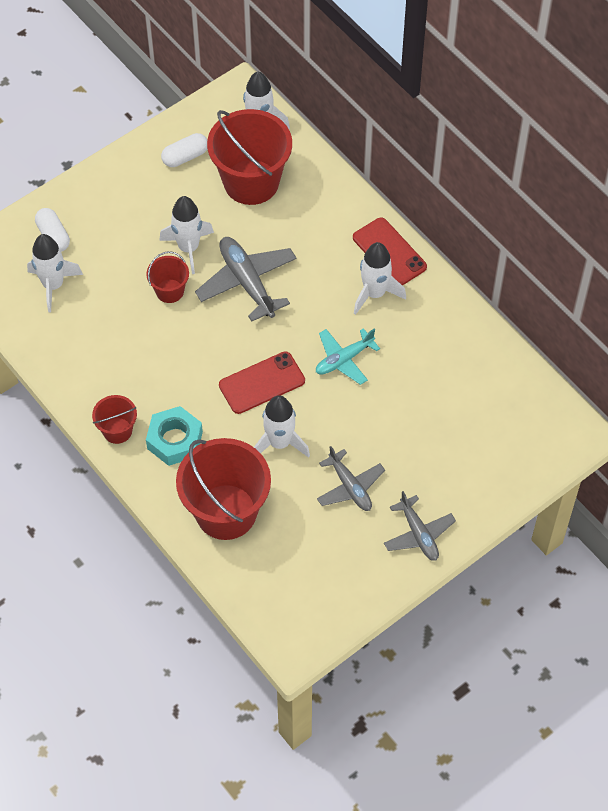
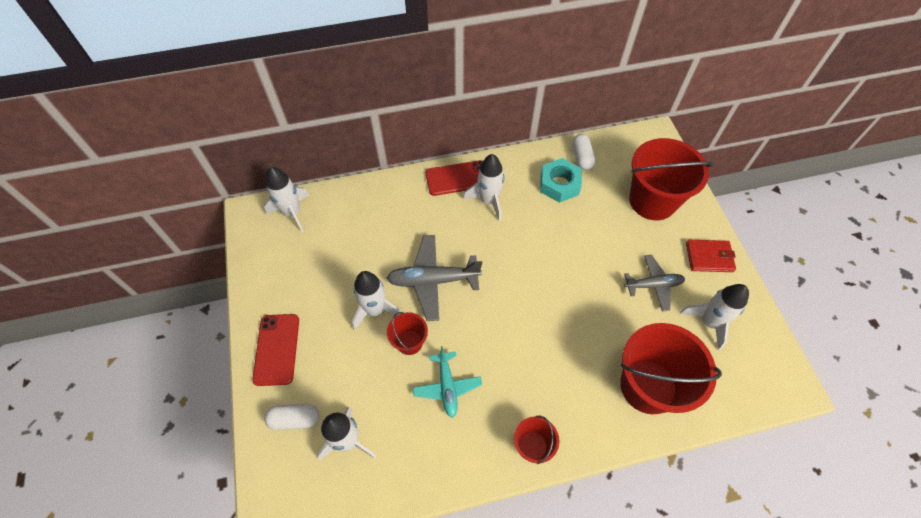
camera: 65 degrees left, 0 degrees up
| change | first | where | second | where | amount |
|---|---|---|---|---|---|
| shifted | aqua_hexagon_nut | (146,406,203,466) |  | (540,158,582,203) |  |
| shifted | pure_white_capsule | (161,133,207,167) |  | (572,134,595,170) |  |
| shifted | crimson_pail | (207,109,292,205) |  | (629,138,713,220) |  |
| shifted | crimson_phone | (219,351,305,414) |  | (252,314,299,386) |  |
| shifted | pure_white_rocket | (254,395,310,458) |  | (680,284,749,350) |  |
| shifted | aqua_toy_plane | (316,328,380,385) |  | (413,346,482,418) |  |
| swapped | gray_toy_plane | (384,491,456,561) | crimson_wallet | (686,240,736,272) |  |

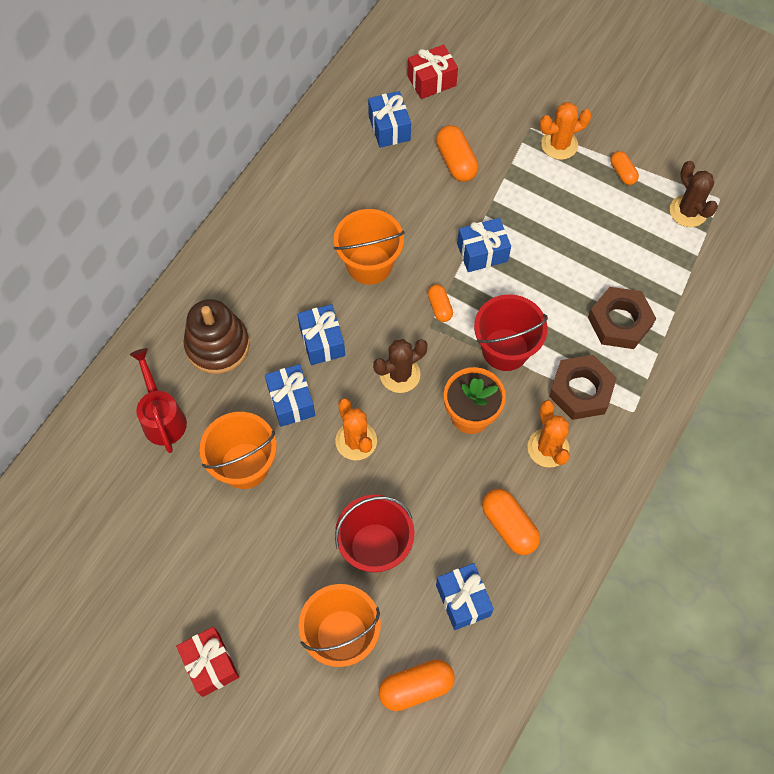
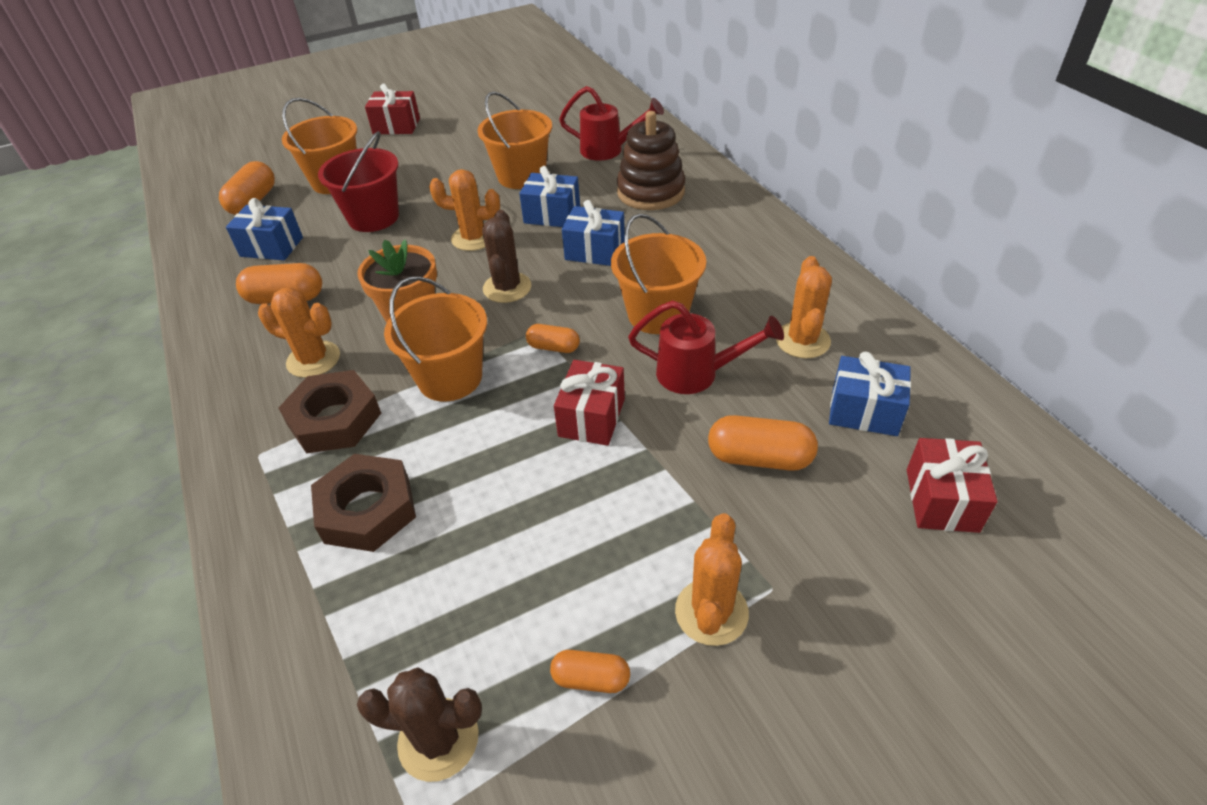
camera: 125 degrees right, 20 degrees down
| change | first | where | second | where | amount |
|---|---|---|---|---|---|
| repainted | royal_blue_present | (457,218,511,272) | crimson_present | (554,360,625,446) |  |
| repainted | crimson_pail | (474,294,548,371) | orange-coloured_pail | (384,276,487,401) |  |
| new |  |  | crimson_watering_pot | (628,300,784,394) |  |
| new |  |  | orange-coloured_prickly_plant | (776,256,832,358) |  |

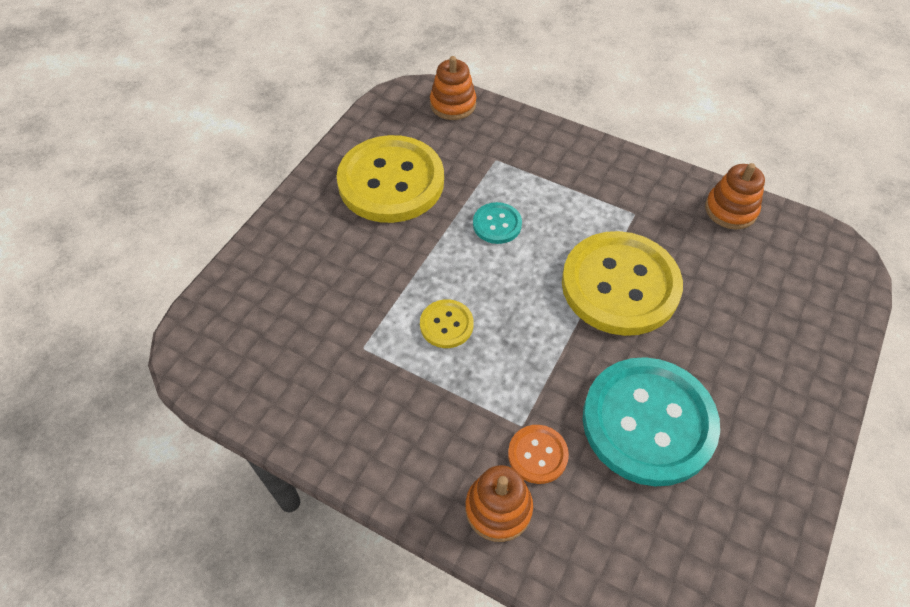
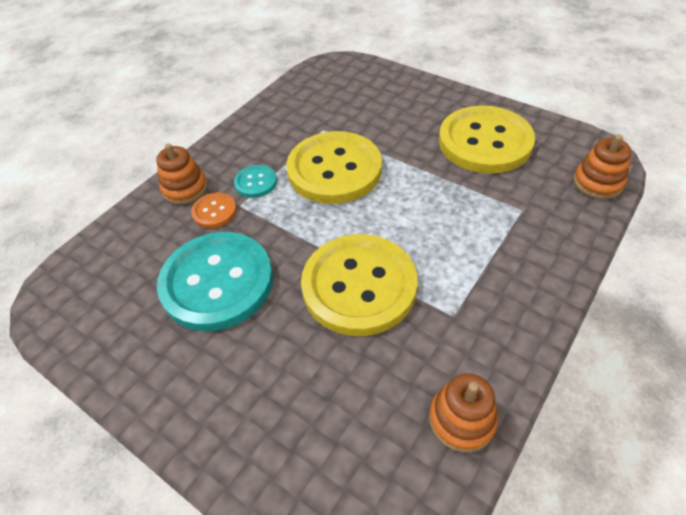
camera: 100 degrees right, 5 degrees down
| change | first | where | second | where | amount |
|---|---|---|---|---|---|
| scaled | golden_shirt_button | (420,299,474,348) |  | (286,131,382,204) | x2.26 |
| shifted | aqua_shirt_button | (473,202,522,244) |  | (234,165,277,198) |  |

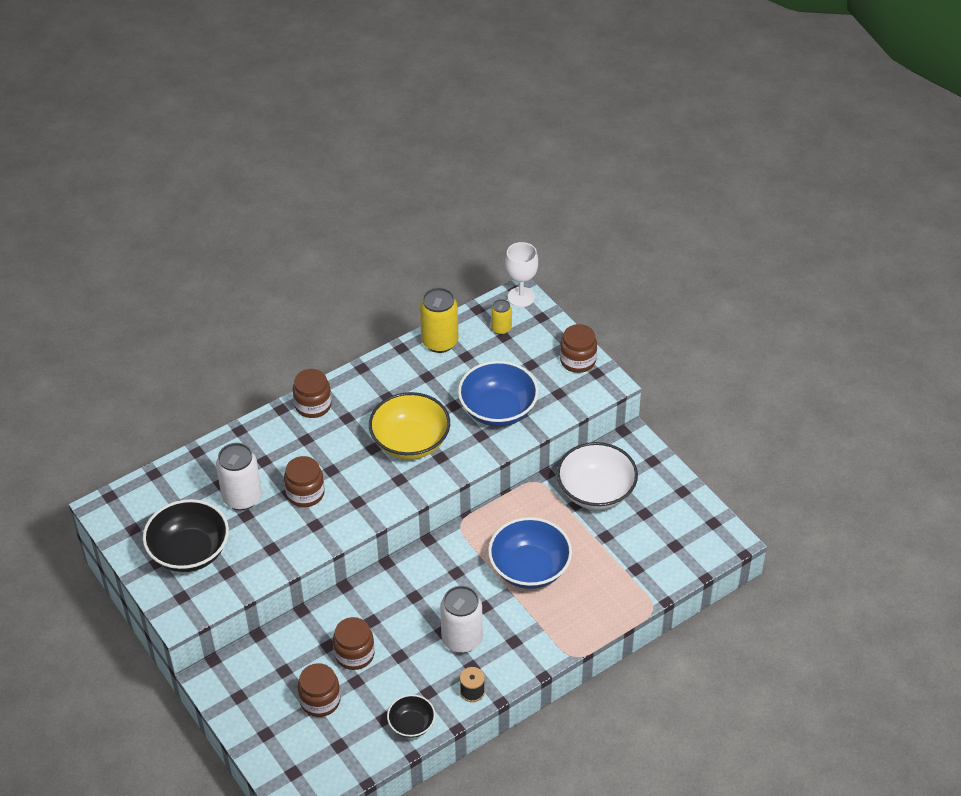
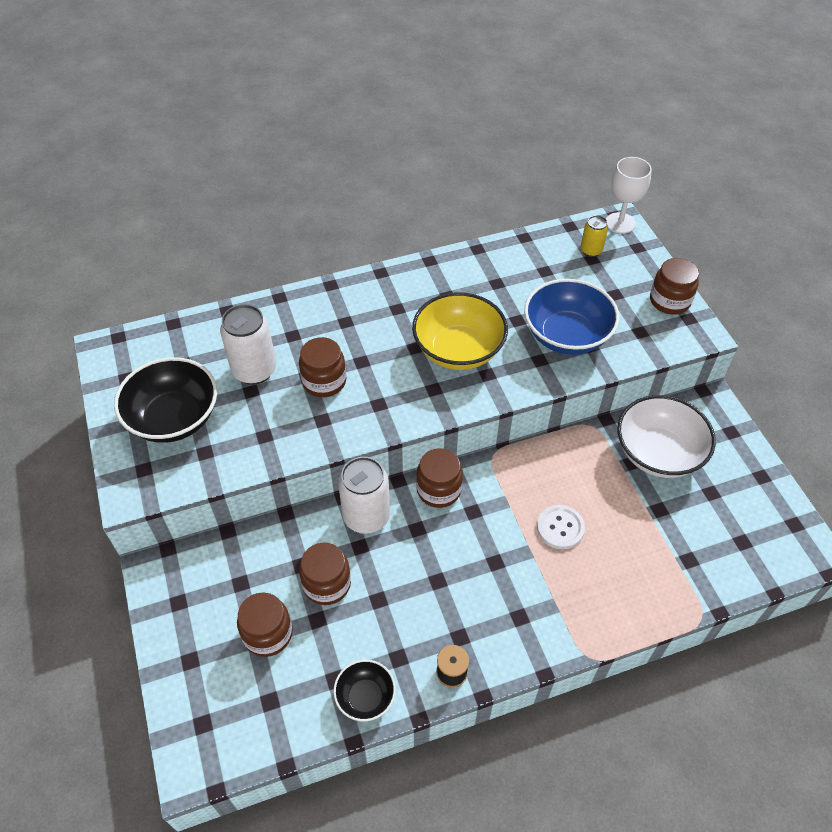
camera: 15 degrees right, 5 degrees up
| change | first | where | second | where | amount |
|---|---|---|---|---|---|
| shifted | russet_jam_jar | (293,369,332,418) |  | (416,448,463,508) |  |
| gone | golden_soda_can | (420,288,458,353) |  |  |  |
| shifted | pure_white_soda_can | (440,586,483,653) |  | (338,457,390,534) |  |
| swapped | royal_blue_bowl | (488,517,572,589) | pure_white_shirt_button | (537,505,585,549) |  |

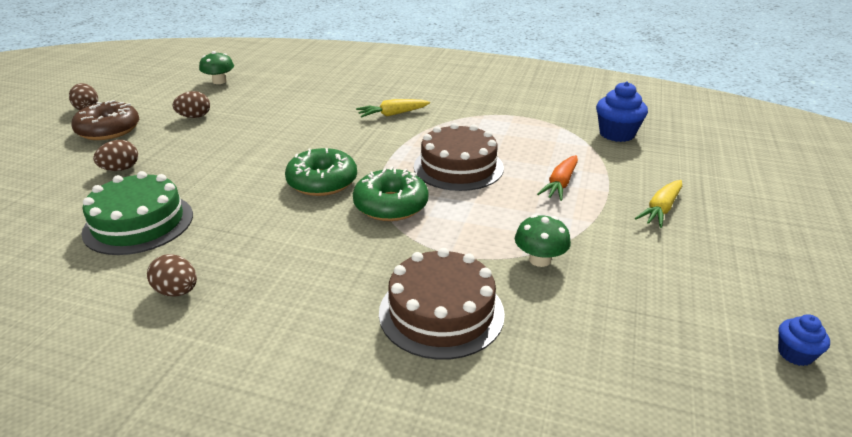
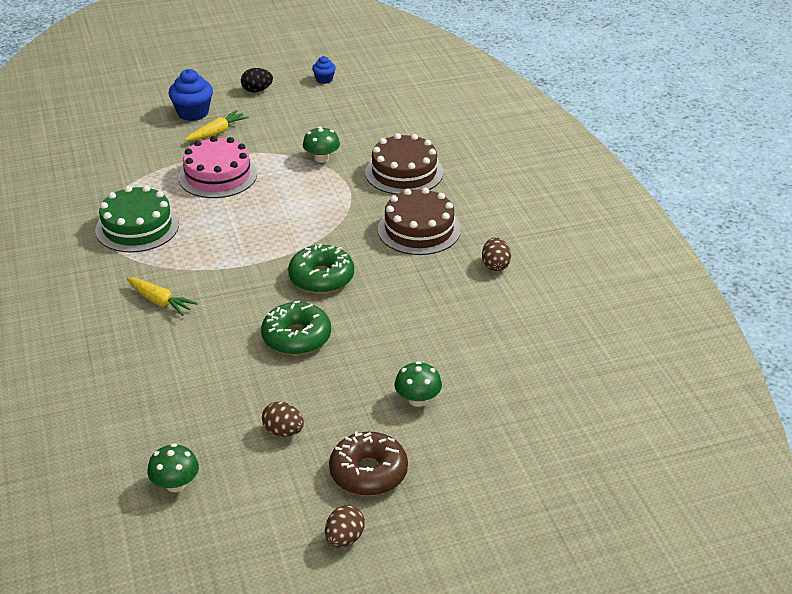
camera: 125 degrees left, 5 degrees up
| change | first | where | second | where | amount |
|---|---|---|---|---|---|
| shifted | leaf-green_layer_cake | (81,171,193,255) |  | (95,185,179,253) |  |
| swapped | russet_egg | (93,140,138,171) | leaf-green_toadstool | (394,361,442,407) |  |
| shifted | leaf-green_glazed_donut | (353,167,429,221) |  | (261,301,331,355) |  |
| shifted | russet_layer_cake | (414,123,504,191) |  | (378,188,461,255) |  |
| swapped | orange-coloured_root_vegetable | (537,155,578,201) | pink_layer_cake | (178,136,257,198) |  |
| shifted | royal_blue_fairy_cake | (596,81,648,142) |  | (169,69,213,121) |  |
| rotated | golden_root_vegetable | (635,180,682,228) |  | (185,110,249,141) | 45 degrees counterclockwise |
| new |  |  | ebony_egg | (241,68,273,93) |  |

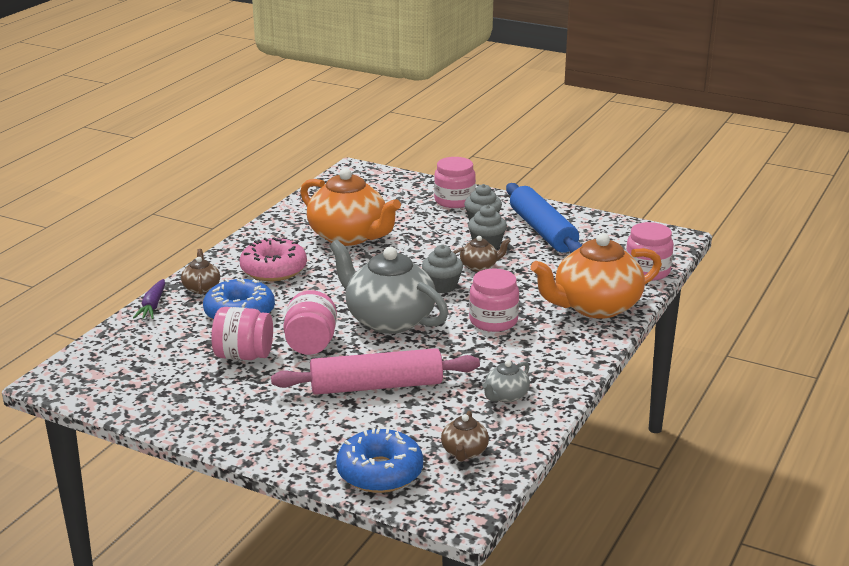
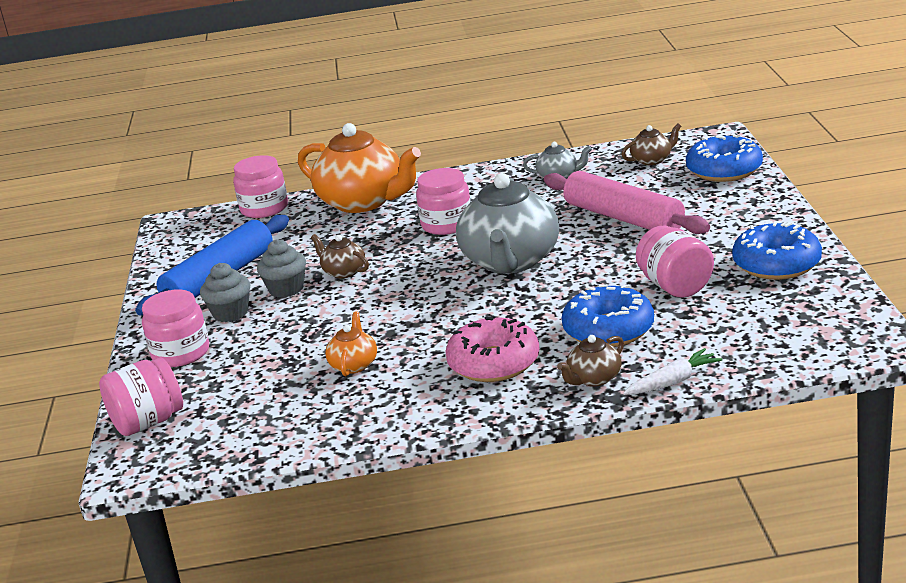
camera: 120 degrees left, 0 degrees up
| change | first | where | second | where | amount |
|---|---|---|---|---|---|
| repainted | purple_root_vegetable | (133,279,165,319) | pure_white_root_vegetable | (624,348,722,395) |  |
| shifted | pink_jam_jar | (283,290,337,355) |  | (99,357,183,436) |  |
| scaled | orange-coloured_china_teapot | (300,168,401,246) |  | (325,311,377,376) | x0.45 |
| gone | gray_fairy_cake | (422,245,463,293) |  |  |  |
| new |  |  | royal_blue_glazed_donut | (732,221,822,280) |  |

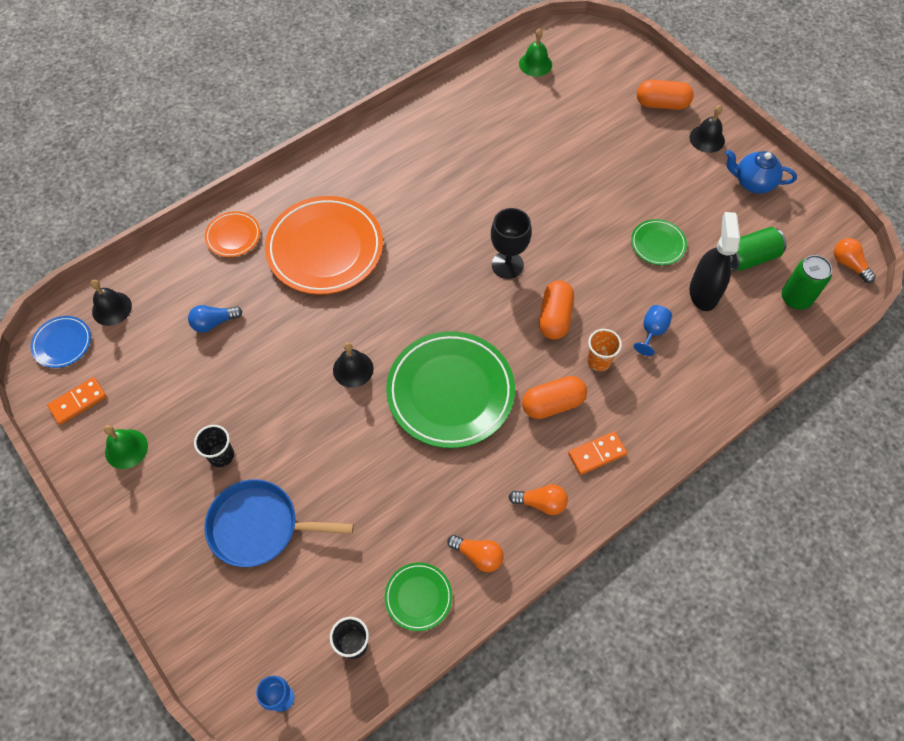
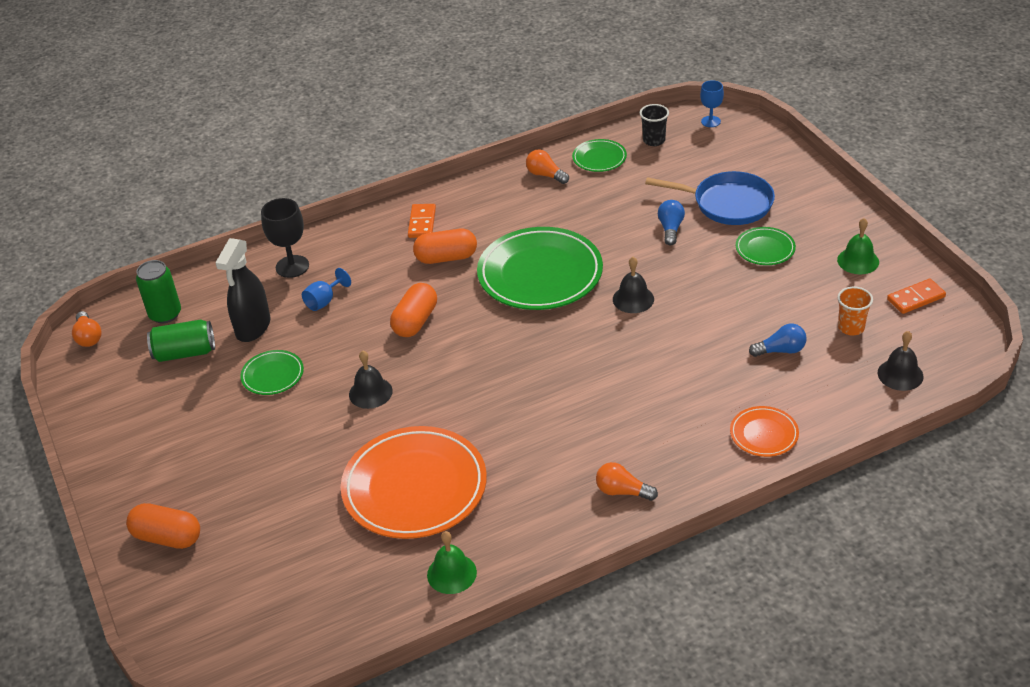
camera: 165 degrees left, 20 degrees down
| change | first | where | second | where | amount |
|---|---|---|---|---|---|
| gone | royal_blue_flat_dish | (31,316,91,368) |  |  |  |
| swapped | ebony_beaker | (194,425,234,467) | leaf-green_flat_dish | (736,227,796,265) |  |
| shifted | orange-coloured_flat_dish | (265,196,383,295) |  | (341,426,487,539) |  |
| shifted | ebony_wine_glass | (491,208,532,279) |  | (261,198,309,278) |  |
| shifted | orange-coloured_lightbulb | (509,484,568,515) |  | (596,462,658,501) |  |
| shifted | leaf-green_school_bell | (519,28,552,77) |  | (427,531,477,594) |  |
| rotated | orange-coloured_domino | (568,431,627,475) |  | (408,204,436,238) | 75 degrees counterclockwise |
| shifted | orange-coloured_beaker | (587,329,622,371) |  | (837,287,873,335) |  |
| shifted | ebony_school_bell | (689,105,725,153) |  | (349,351,393,409) |  |
| gone | royal_blue_china_teapot | (726,150,797,194) |  |  |  |
| new |  |  | royal_blue_lightbulb | (658,200,685,245) |  |

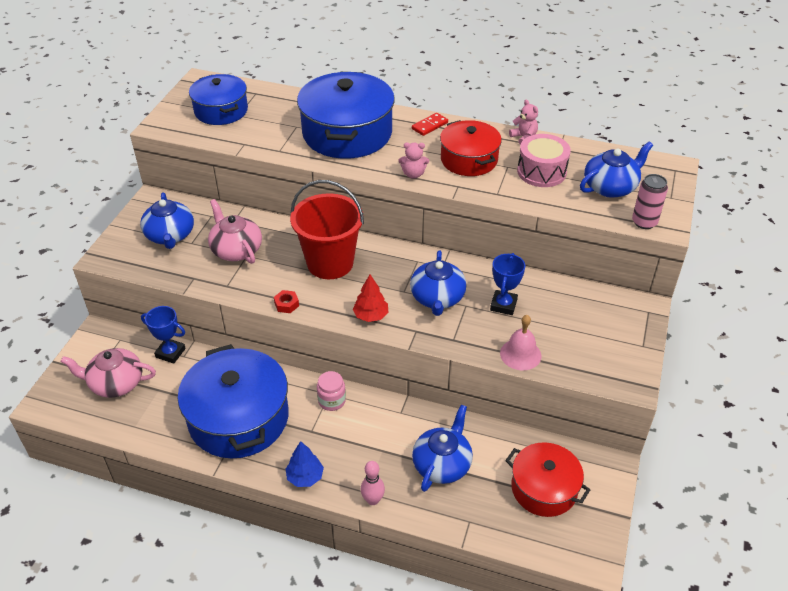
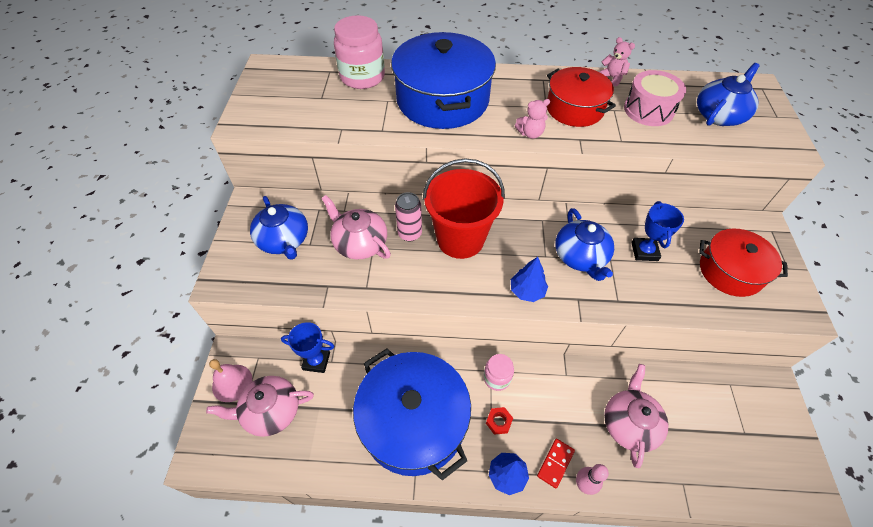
camera: 15 degrees left, 10 degrees up
| change | first | where | second | where | amount |
|---|---|---|---|---|---|
| gone | royal_blue_pot | (189,74,248,125) |  |  |  |
| shifted | crimson_hexagon_nut | (274,290,299,313) |  | (486,407,513,435) |  |
| repainted | crimson_tree | (353,275,388,322) | royal_blue_tree | (511,257,548,302) |  |
| shifted | crimson_domino | (412,113,448,136) |  | (537,439,575,489) |  |
| repainted | royal_blue_china_teapot | (412,405,473,492) | pink_china_teapot | (604,364,668,468) |  |
| shifted | pink_school_bell | (500,315,541,370) |  | (209,359,252,402) |  |
| shifted | crimson_pot | (505,442,590,517) |  | (699,229,788,297) |  |
| shifted | pink_soda_can | (632,174,668,229) |  | (395,192,422,241) |  |
| new |  |  | pink_jam_jar | (334,15,385,89) |  |

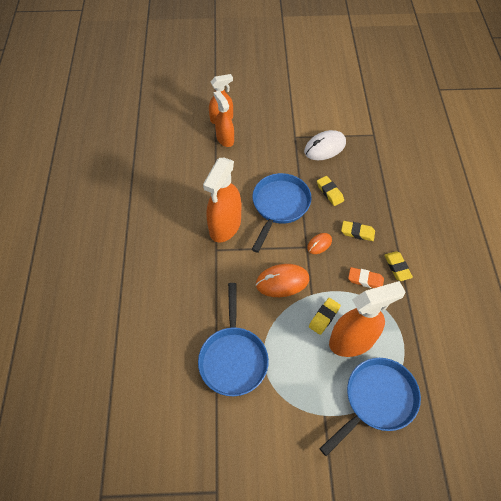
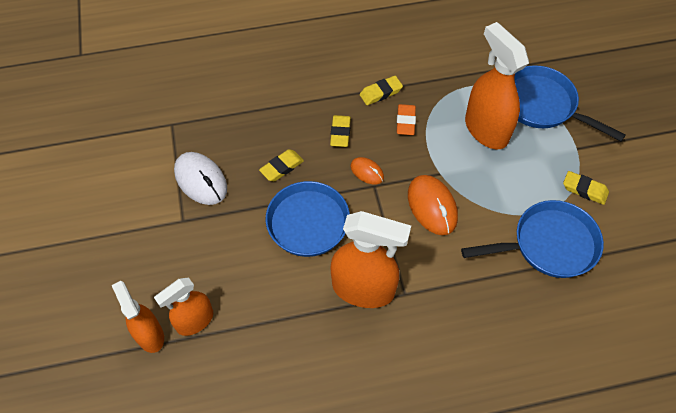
camera: 100 degrees left, 0 degrees up
| change | first | where | second | where | amount |
|---|---|---|---|---|---|
| shifted | golden_eraser | (309,298,341,335) |  | (563,171,609,205) |  |

